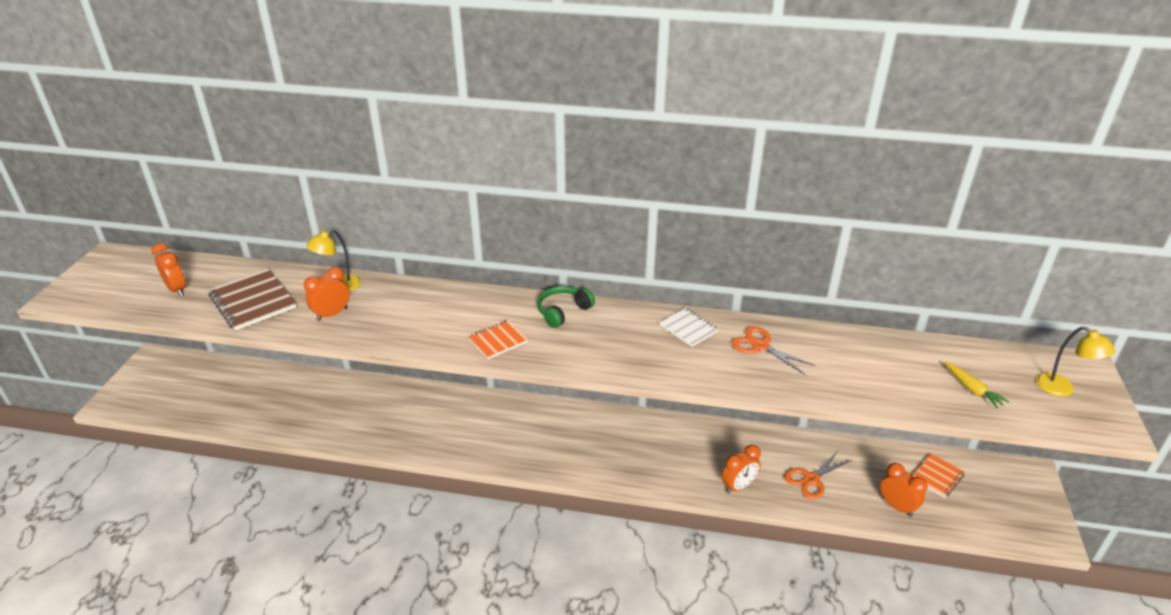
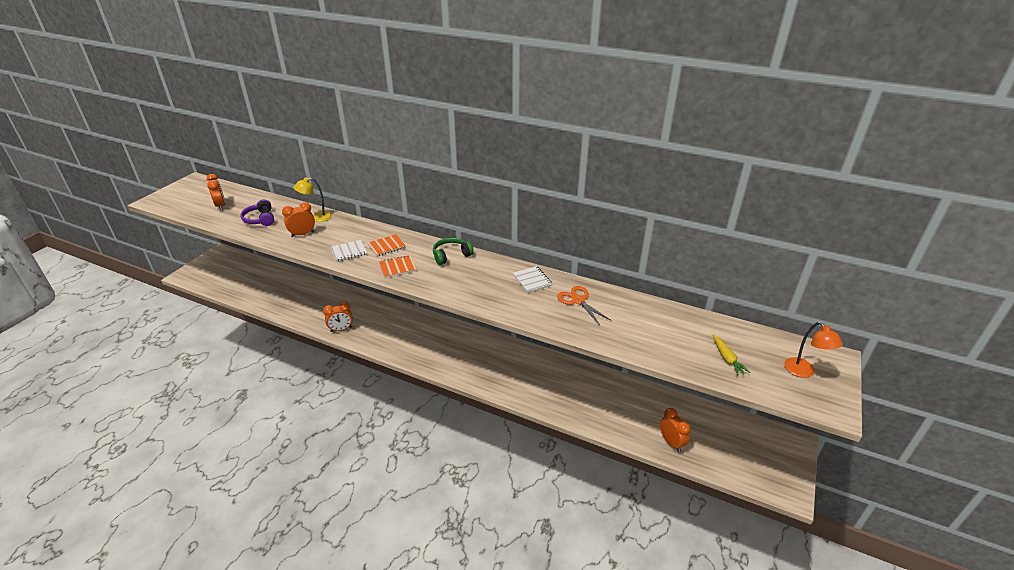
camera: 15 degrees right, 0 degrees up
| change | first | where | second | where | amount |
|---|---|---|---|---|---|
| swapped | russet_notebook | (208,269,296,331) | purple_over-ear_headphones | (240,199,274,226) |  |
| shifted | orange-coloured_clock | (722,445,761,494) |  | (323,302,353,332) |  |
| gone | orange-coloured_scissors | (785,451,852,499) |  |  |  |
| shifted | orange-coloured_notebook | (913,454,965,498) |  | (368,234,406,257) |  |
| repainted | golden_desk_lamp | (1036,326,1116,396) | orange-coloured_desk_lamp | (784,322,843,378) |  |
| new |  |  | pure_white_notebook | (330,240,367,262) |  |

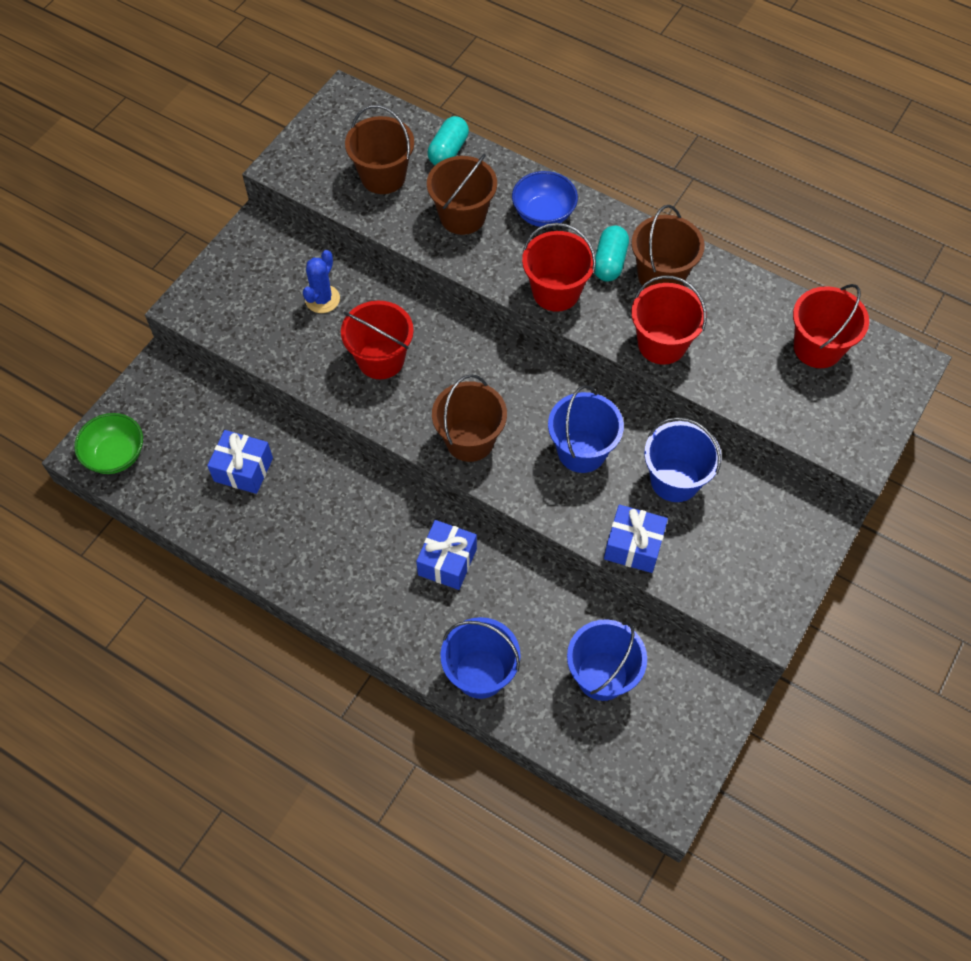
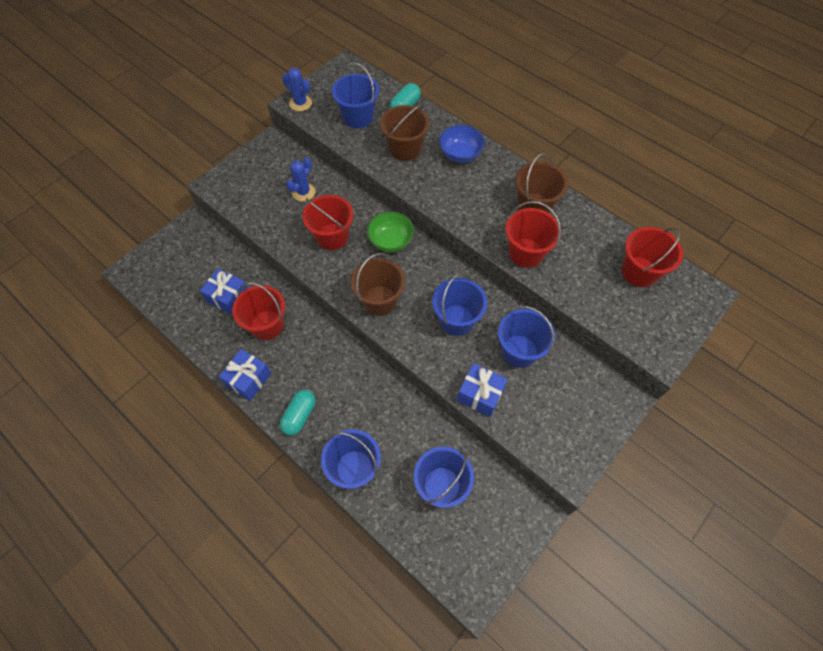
camera: 10 degrees right, 0 degrees up
| change | first | where | second | where | amount |
|---|---|---|---|---|---|
| shifted | leaf-green_bowl | (74,413,143,474) |  | (367,212,414,252) |  |
| repainted | russet_pail | (345,105,414,194) | royal_blue_pail | (332,63,379,128) |  |
| shifted | royal_blue_present | (416,520,477,590) |  | (219,349,271,401) |  |
| shifted | crimson_pail | (522,223,596,312) |  | (232,282,285,340) |  |
| shifted | aqua_capsule | (594,225,629,282) |  | (280,390,315,435) |  |
| new |  |  | royal_blue_prickly_plant | (282,68,312,111) |  |

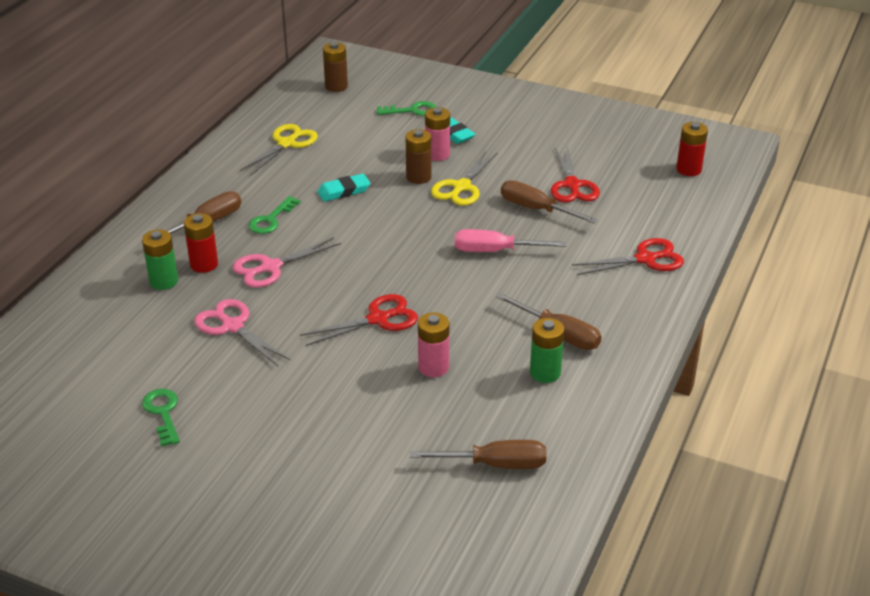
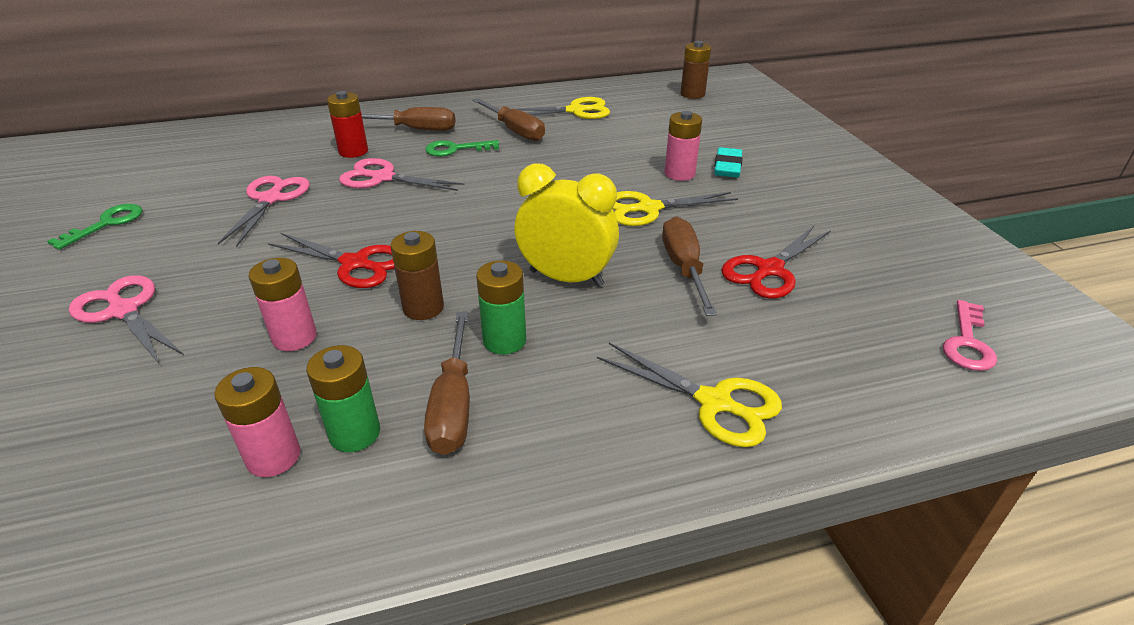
camera: 50 degrees right, 0 degrees up
| change | first | where | second | where | amount |
|---|---|---|---|---|---|
| shifted | leaf-green_battery | (142,229,178,290) |  | (476,260,526,355) |  |
| gone | aqua_eraser | (317,174,370,202) |  |  |  |
| gone | leaf-green_latchkey | (377,101,436,116) |  |  |  |
| shifted | russet_battery | (406,129,431,184) |  | (391,231,444,320) |  |
| shifted | russet_screwdriver | (410,440,546,469) |  | (472,98,545,141) |  |
| swapped | pink_screwdriver | (455,229,566,252) | golden_clock | (514,163,619,287) |  |
| repainted | crimson_scissors | (572,238,684,275) | golden_scissors | (597,343,782,447) |  |
| swapped | crimson_battery | (676,122,708,176) | pink_latchkey | (943,300,997,371) |  |
| new |  |  | pink_scissors | (69,275,184,363) |  |
| new |  |  | pink_battery | (214,367,300,477) |  |

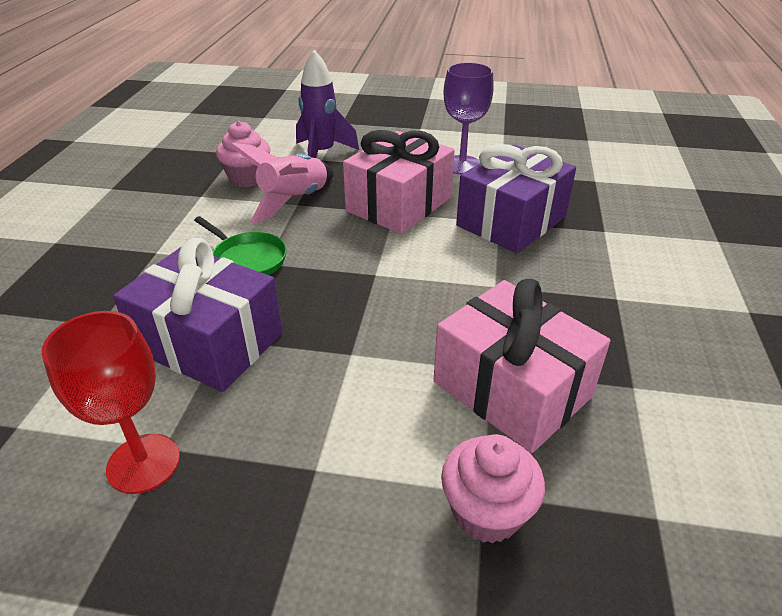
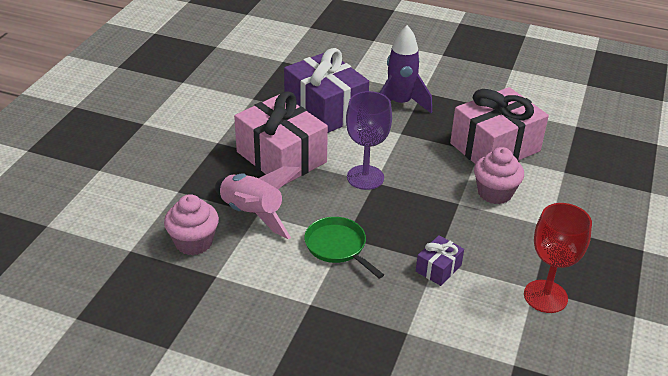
camera: 80 degrees left, 0 degrees up
| change | first | where | second | where | amount |
|---|---|---|---|---|---|
| scaled | purple_present | (113,238,282,392) |  | (416,235,464,286) | x0.45 |
| rotated | leaf-green_skillet | (194,216,287,275) |  | (304,217,384,279) | 90 degrees counterclockwise |
| shifted | purple_rocket | (296,50,359,158) |  | (379,25,432,113) |  |
| shifted | pink_fairy_cake | (441,434,545,544) |  | (474,147,524,204) |  |
| shifted | purple_wine_glass | (444,62,494,175) |  | (346,91,392,190) |  |

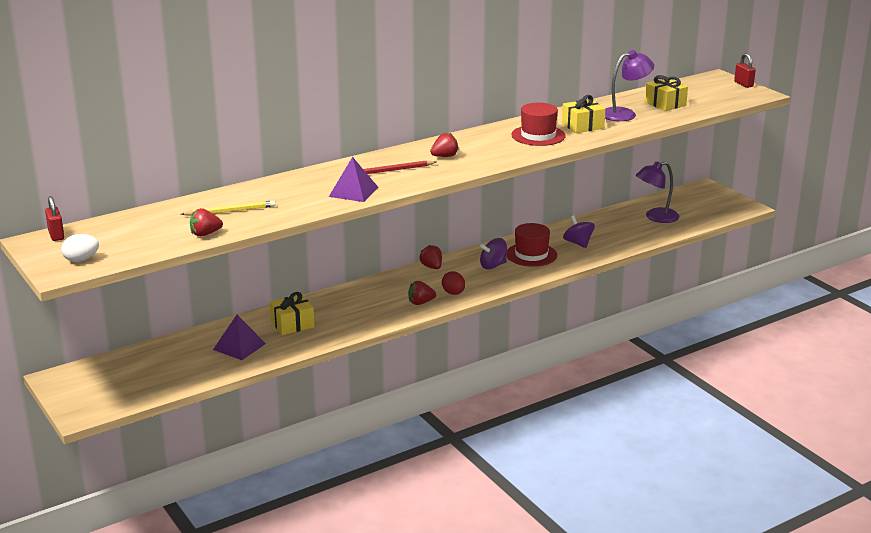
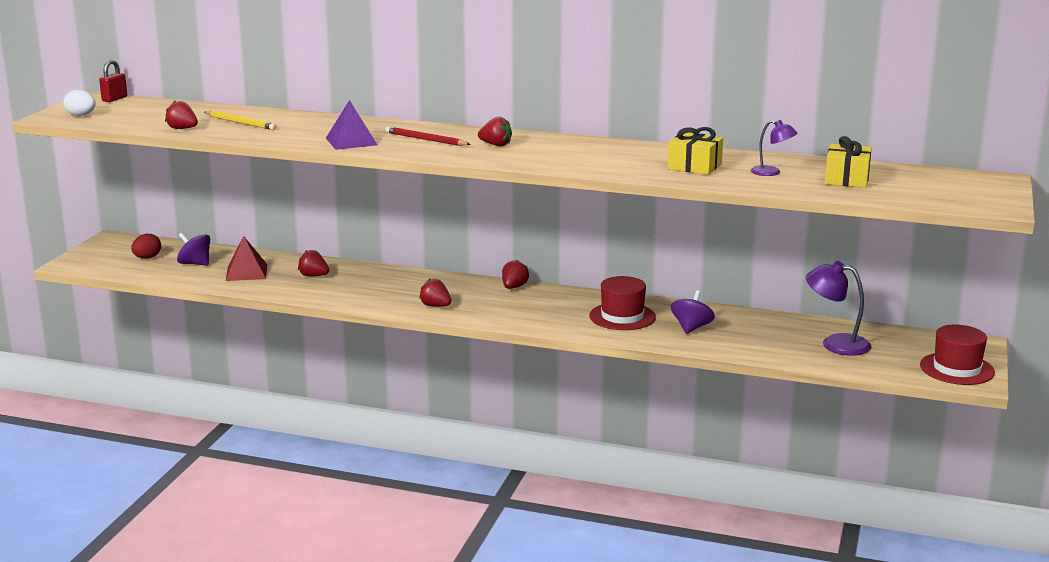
camera: 50 degrees right, 5 degrees down
| change | first | where | second | where | amount |
|---|---|---|---|---|---|
| repainted | purple_solid_pyramid | (213,315,266,360) | crimson_solid_pyramid | (226,236,267,281) |  |
| swapped | golden_present | (270,292,315,335) | crimson_berry | (298,250,329,277) |  |
| shifted | crimson_egg | (442,271,465,295) |  | (131,234,161,259) |  |
| shifted | purple_spinning_top | (480,238,507,269) |  | (177,232,210,266) |  |
| shifted | crimson_hat | (511,103,565,146) |  | (920,325,995,385) |  |
| scaled | purple_desk_lamp | (605,50,654,121) |  | (751,120,798,176) | x0.61 |
| gone | crimson_small_lock | (734,53,756,88) |  |  |  |

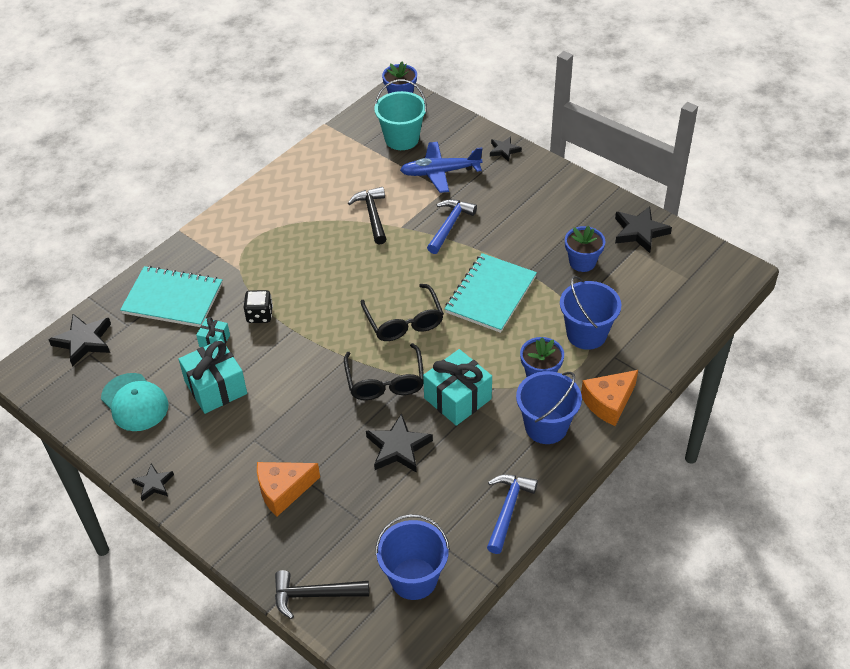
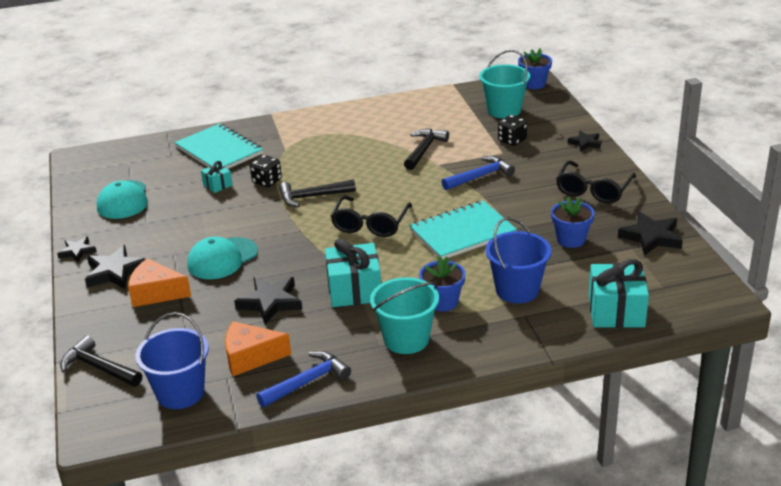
camera: 35 degrees right, 15 degrees down
| change | first | where | second | where | amount |
|---|---|---|---|---|---|
| shifted | ebony_star_shape | (48,314,111,367) |  | (85,245,146,289) |  |
| shifted | aqua_present | (179,339,247,414) |  | (589,259,649,328) |  |
| shifted | ebony_spectacles | (344,343,424,400) |  | (556,160,636,204) |  |
| swapped | royal_blue_toy_plane | (400,142,482,193) | ebony_game_die | (498,115,527,146) |  |
| repainted | royal_blue_pail | (516,371,582,444) | aqua_pail | (370,277,439,354) |  |
| shifted | orange-coloured_cheese | (581,370,638,426) |  | (225,321,291,376) |  |
| new |  |  | aqua_baseball_cap | (187,237,258,279) |  |
| new |  |  | ebony_claw_hammer | (279,180,356,207) |  |

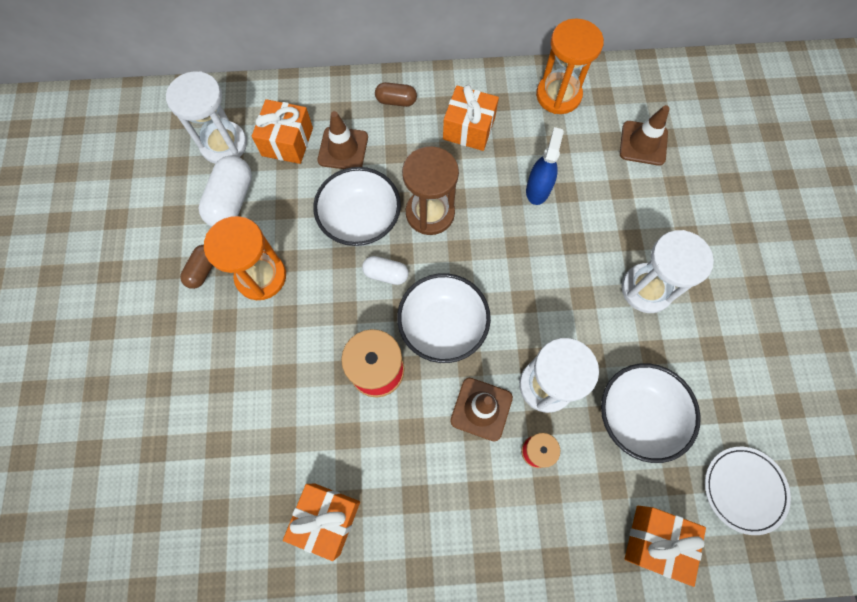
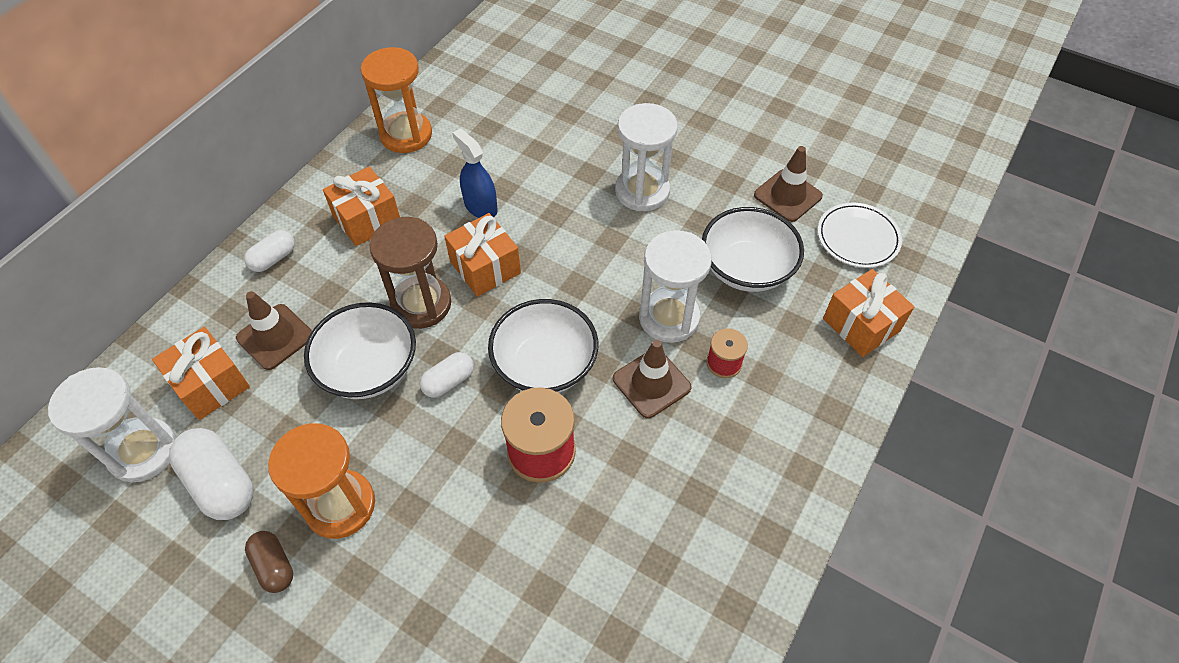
camera: 55 degrees left, 15 degrees down
| change | first | where | second | where | amount |
|---|---|---|---|---|---|
| shifted | orange-coloured_present | (283,484,360,561) |  | (444,213,521,297) |  |
| repainted | russet_capsule | (375,82,417,107) | pure_white_capsule | (244,230,295,272) |  |
| shifted | russet_road_cone | (620,105,670,166) |  | (754,146,823,222) |  |

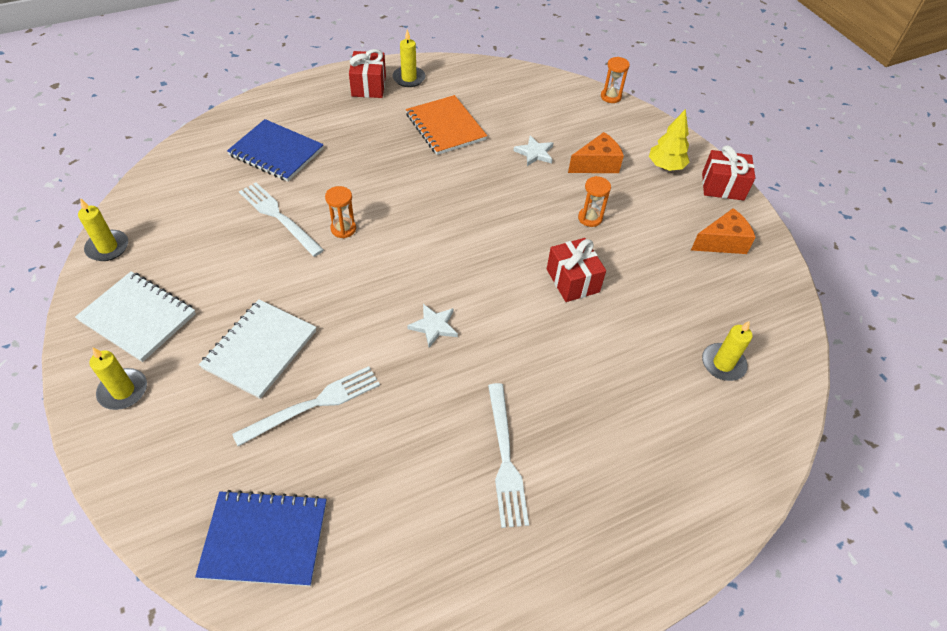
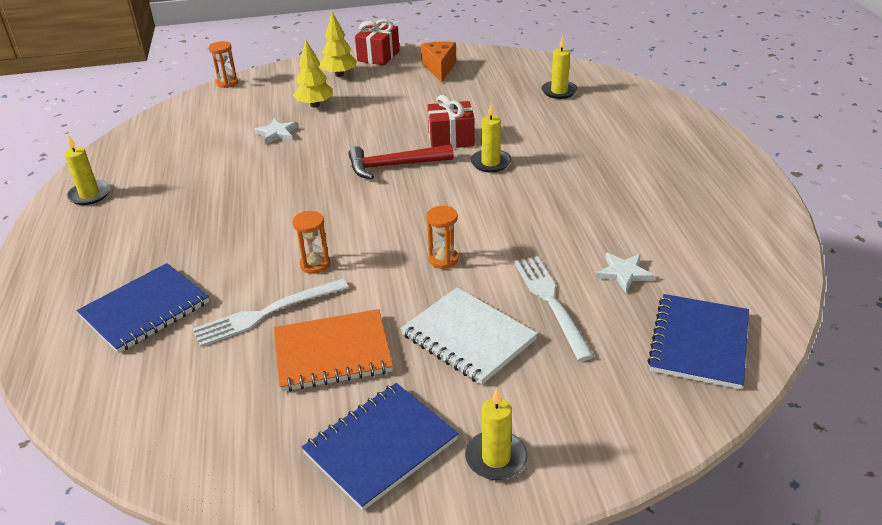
camera: 70 degrees left, 15 degrees down
| change | first | where | second | where | amount |
|---|---|---|---|---|---|
| repainted | pure_white_notebook | (75,271,196,362) | royal_blue_notebook | (302,383,459,511) |  |
| shifted | golden_candle | (78,198,128,261) |  | (471,103,511,172) |  |
| gone | crimson_present | (349,49,386,98) |  |  |  |
| shifted | orange-coloured_notebook | (406,95,487,155) |  | (274,309,393,392) |  |
| shifted | pure_white_star_shape | (407,304,458,348) |  | (596,253,654,293) |  |
| gone | pure_white_fork | (488,383,529,528) |  |  |  |
| swapped | orange-coloured_cheese | (568,132,624,173) | golden_tree | (293,40,333,107) |  |
| shifted | orange-coloured_sand_timer | (578,176,611,227) |  | (426,206,459,269) |  |
| new |  |  | crimson_claw_hammer | (348,144,454,179) |  |

